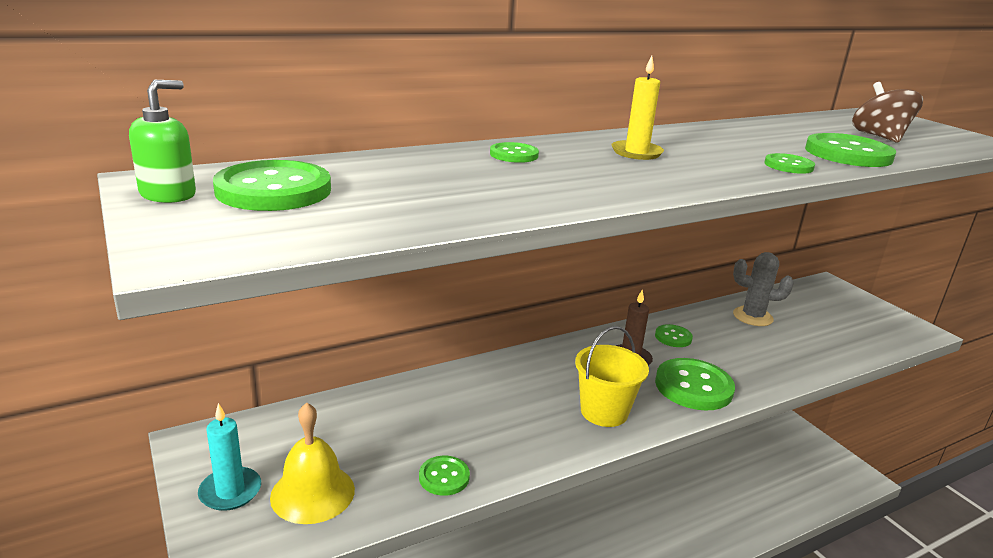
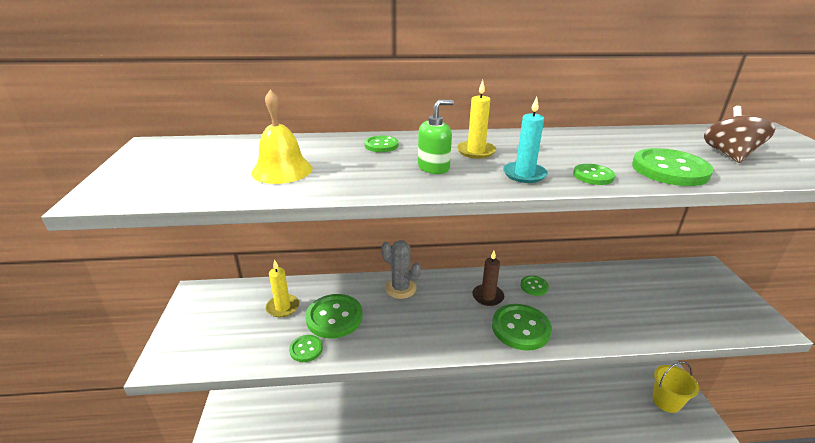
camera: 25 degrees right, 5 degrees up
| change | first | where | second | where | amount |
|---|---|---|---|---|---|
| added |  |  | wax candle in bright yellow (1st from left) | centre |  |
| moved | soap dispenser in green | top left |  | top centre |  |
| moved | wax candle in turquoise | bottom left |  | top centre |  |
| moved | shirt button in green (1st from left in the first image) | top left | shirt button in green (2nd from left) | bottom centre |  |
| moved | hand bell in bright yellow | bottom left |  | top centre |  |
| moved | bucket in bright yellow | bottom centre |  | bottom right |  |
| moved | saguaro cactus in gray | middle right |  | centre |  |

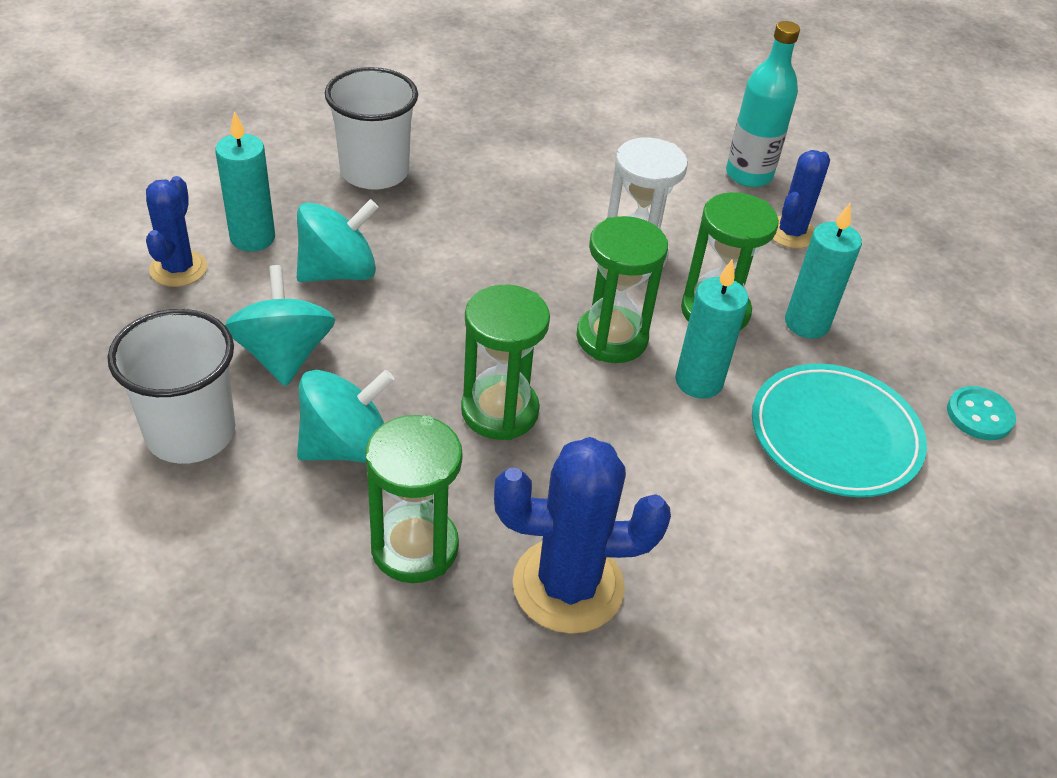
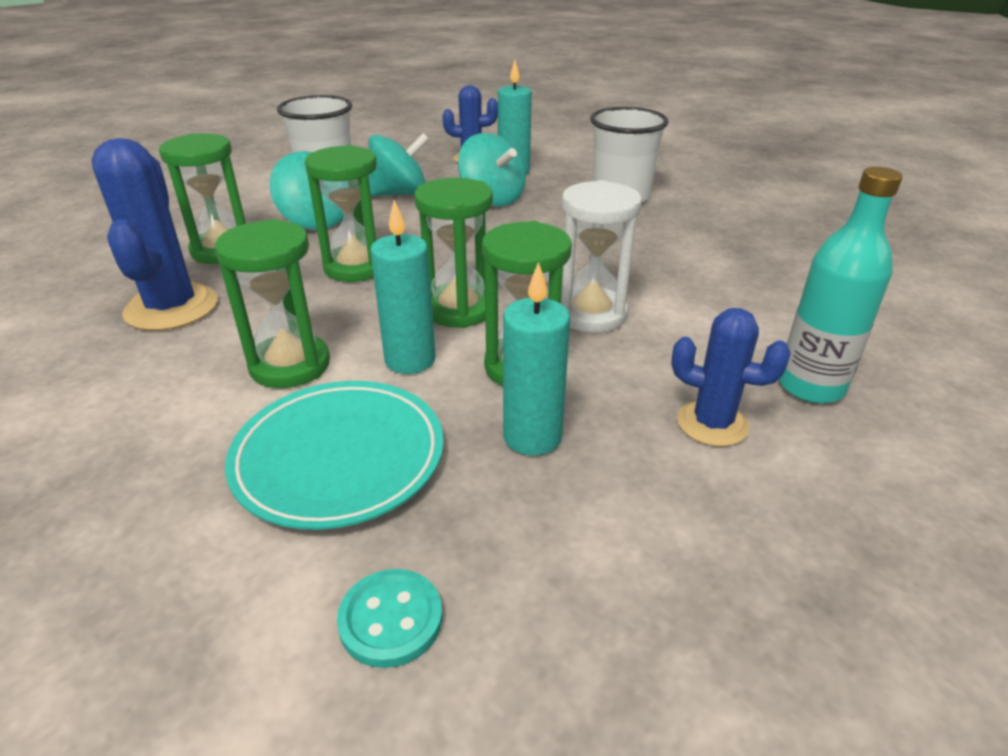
camera: 85 degrees right, 10 degrees down
| change | first | where | second | where | amount |
|---|---|---|---|---|---|
| added |  |  | sand timer in green (2nd from left) | middle left |  |

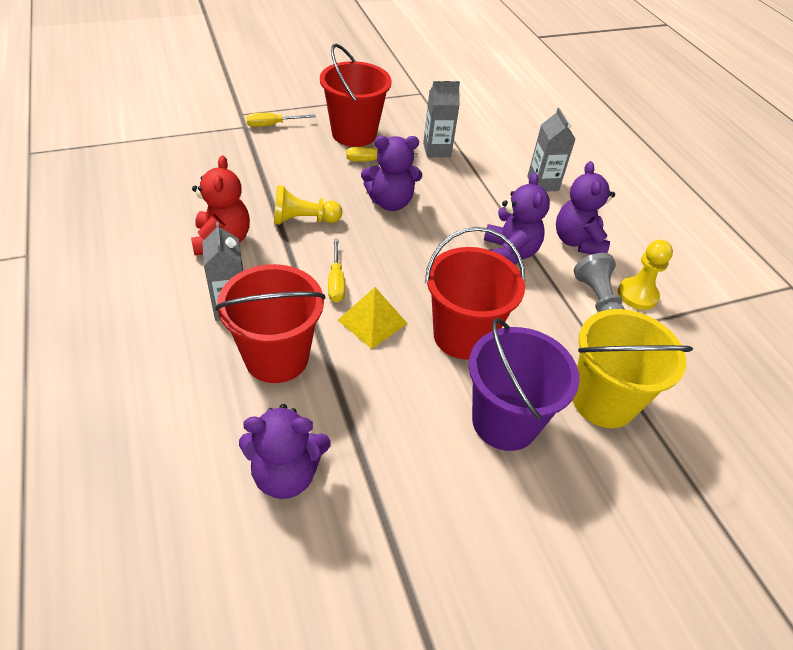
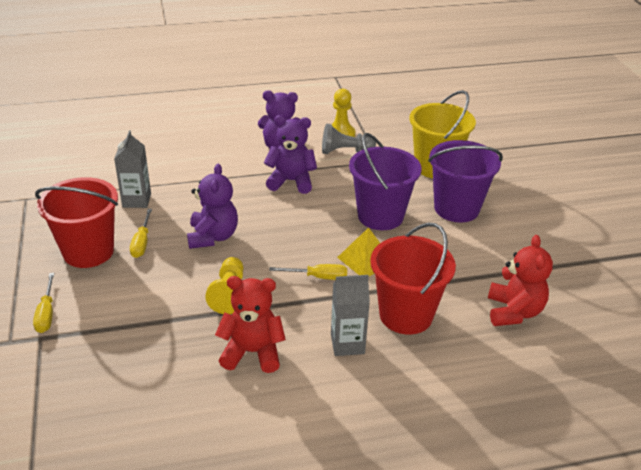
camera: 80 degrees left, 10 degrees down
| change | first | where | second | where | amount |
|---|---|---|---|---|---|
| removed | carton in gray (3rd from left) | top right |  |  |  |
| recoloured | teddy in purple (1st from left) | bottom centre | teddy in crimson (2nd from left) | middle right |  |
| recoloured | bucket in crimson (3rd from left) | centre | bucket in purple (1st from left) | centre |  |

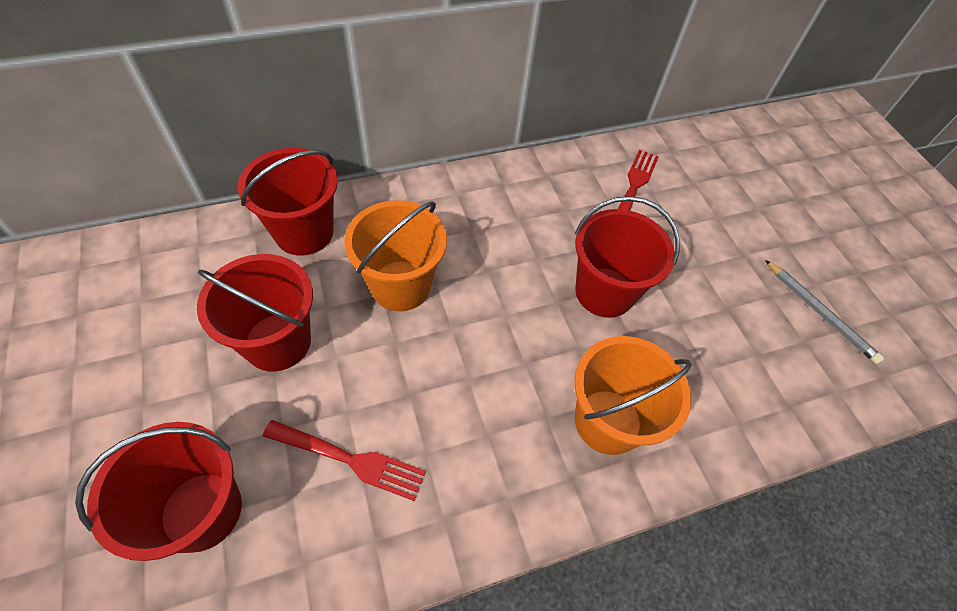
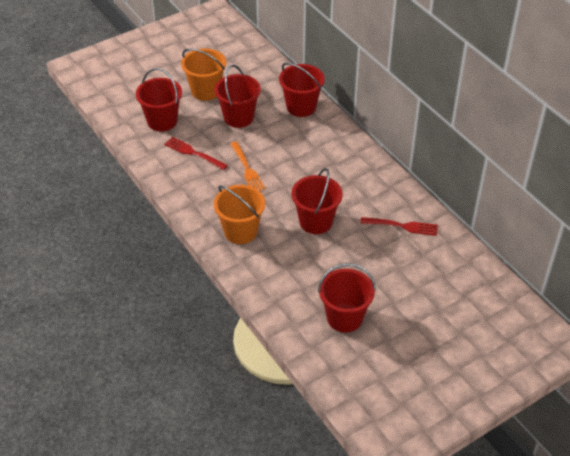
camera: 80 degrees right, 10 degrees down
| change | first | where | second | where | amount |
|---|---|---|---|---|---|
| added |  |  | fork in orange-coloured | centre |  |
| moved | bucket in orange-coloured (1st from left) | centre |  | top centre |  |
| replaced | lead pencil in gray | middle right | bucket in crimson (5th from left) | centre |  |
| turned | fork in crimson (1st from left) | bottom centre |  | centre | 120 degrees clockwise |

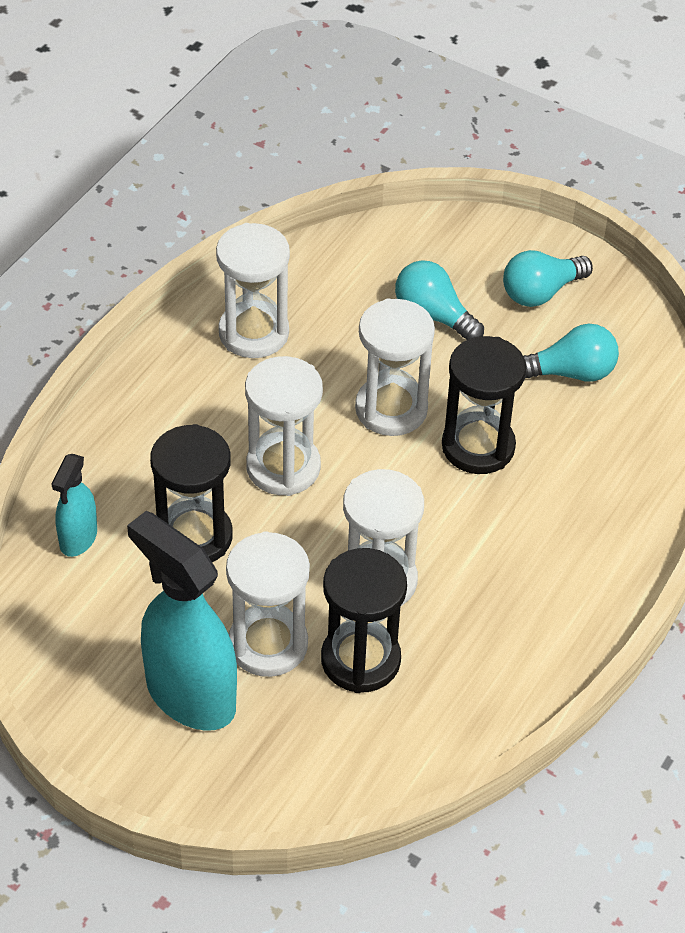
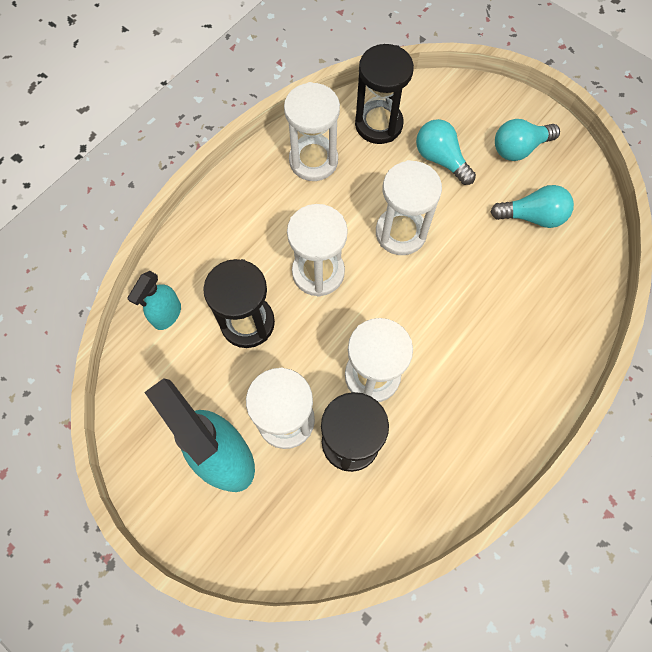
camera: 10 degrees right, 20 degrees up
| change | first | where | second | where | amount |
|---|---|---|---|---|---|
| moved | sand timer in jet-black (3rd from left) | middle right |  | top centre |  |

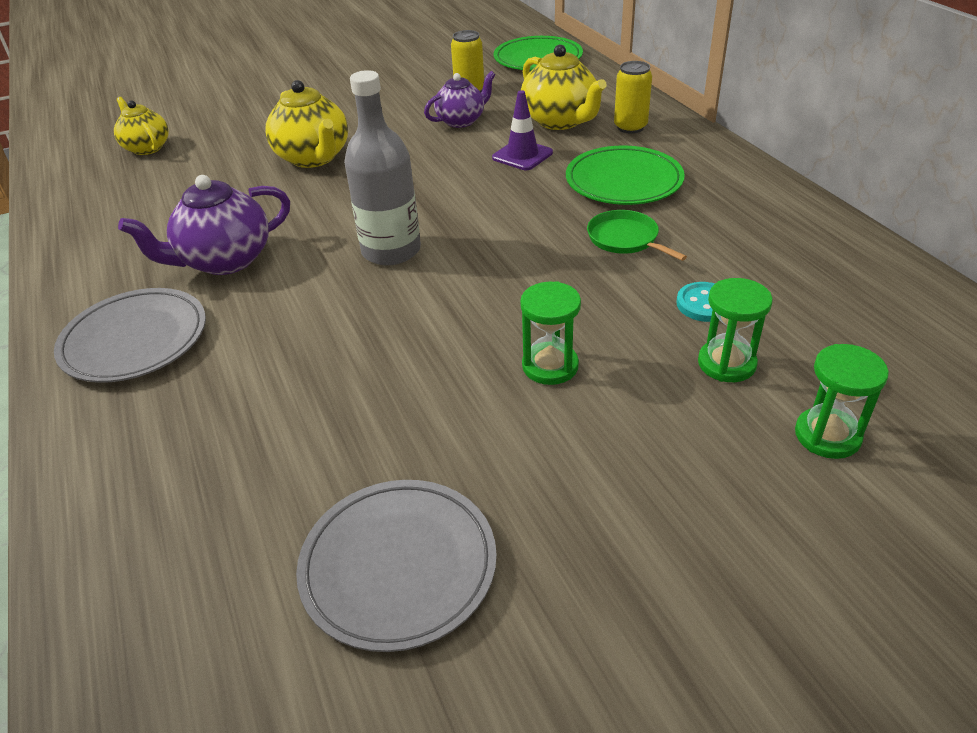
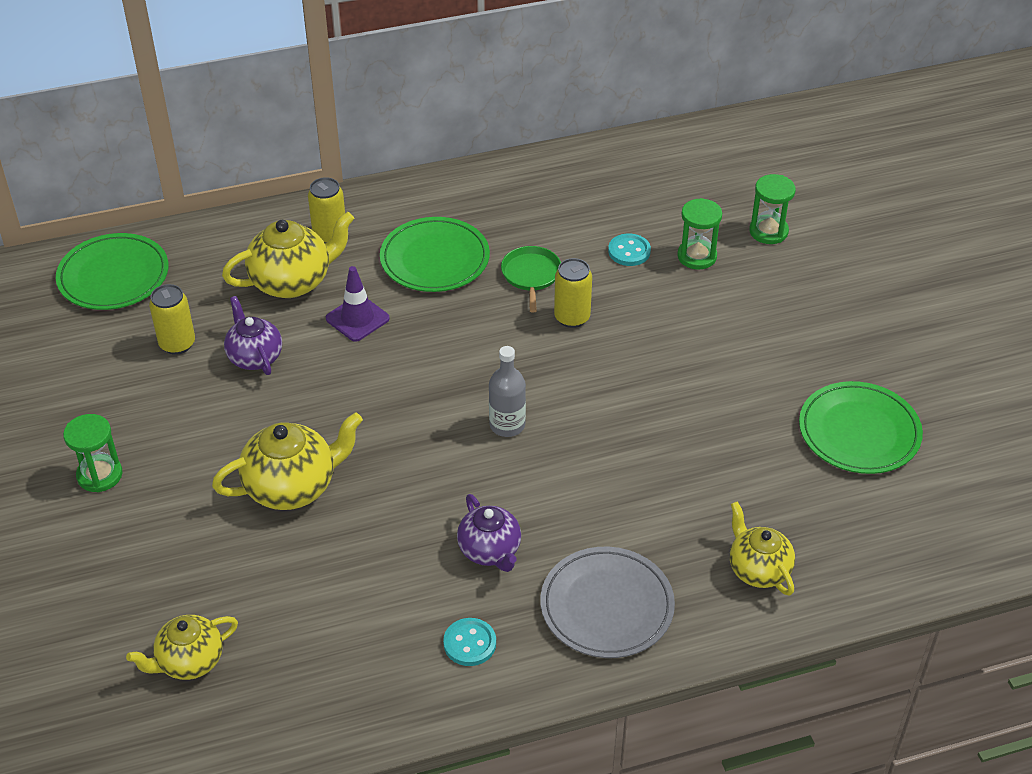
camera: 85 degrees left, 5 degrees up
| change | first | where | second | where | amount |
|---|---|---|---|---|---|
| added |  |  | shirt button in turquoise (1st from left) | bottom centre |  |
| added |  |  | can in bright yellow (3rd from left) | centre |  |
| added |  |  | teapot in bright yellow (4th from left) | bottom right |  |
| moved | sand timer in green (1st from left) | centre |  | middle left |  |
| recoloured | plate in gray (2nd from left) | bottom centre | plate in green (3rd from left) | middle right |  |
| turned | skillet in green | top centre |  | centre | 120 degrees clockwise |
| resized | teapot in purple (1st from left in the first image) | top left | teapot in purple (2nd from left) | bottom centre | x0.66 |
| resized | drink bottle in gray | top centre |  | centre | x0.63 |

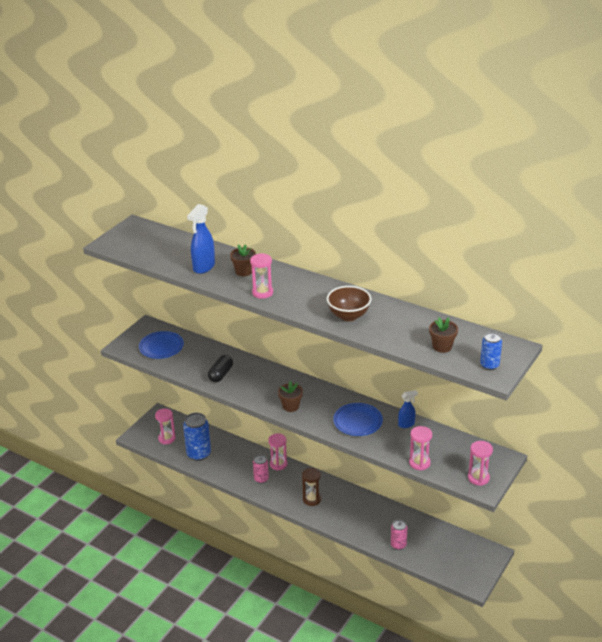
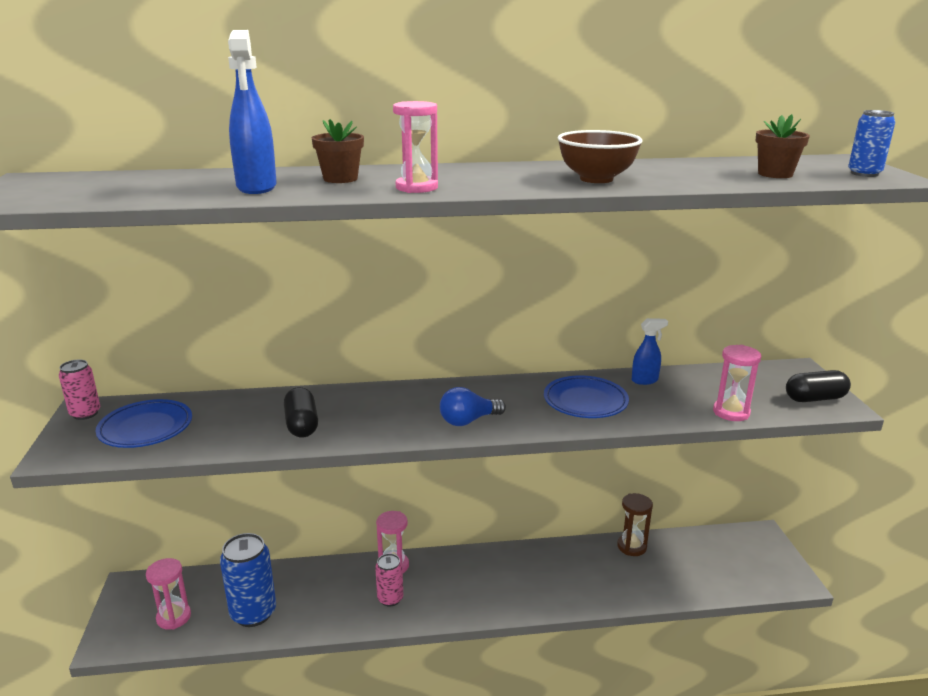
camera: 40 degrees left, 10 degrees down
| change | first | where | second | where | amount |
|---|---|---|---|---|---|
| moved | sand timer in brown | bottom centre |  | bottom right |  |
| moved | can in rosy (2nd from left in the first image) | bottom centre | can in rosy (1st from left) | middle left |  |
| replaced | potted plant in brown (2nd from left) | centre | bulb in blue | centre |  |
| replaced | sand timer in rosy (5th from left) | bottom right | pill shape in jet-black (2nd from left) | middle right |  |
| turned | spray bottle in blue (2nd from left) | middle right |  | middle right | 45 degrees clockwise |

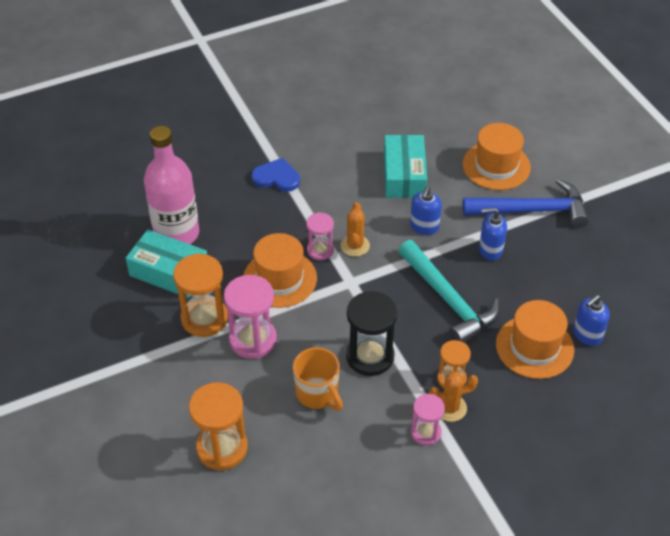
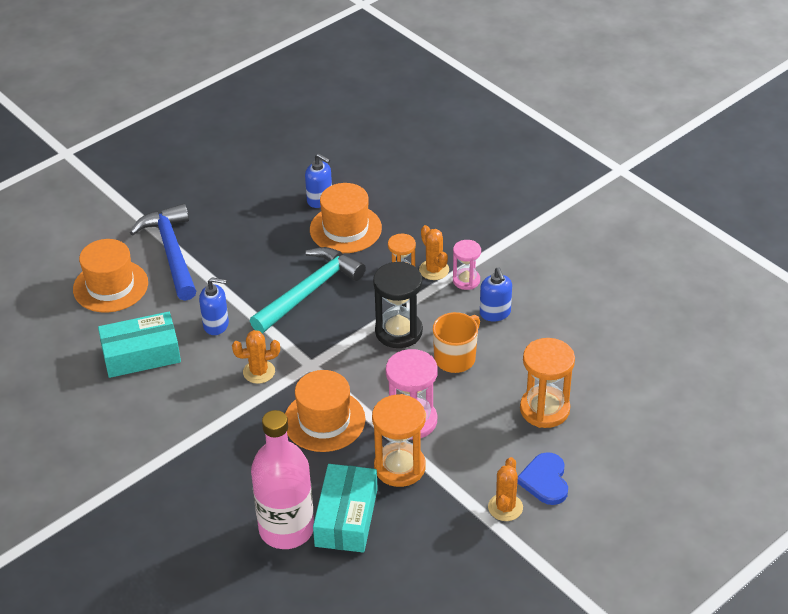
camera: 105 degrees left, 5 degrees down
| change | first | where | second | where | amount |
|---|---|---|---|---|---|
| removed | sand timer in rosy (2nd from left) | centre |  |  |  |
| added |  |  | saguaro cactus in orange-coloured (3rd from left) | bottom centre |  |
| moved | heart shape in blue | top centre |  | bottom right |  |
| moved | soap dispenser in blue (2nd from left in the first image) | middle right | soap dispenser in blue (3rd from left) | centre |  |

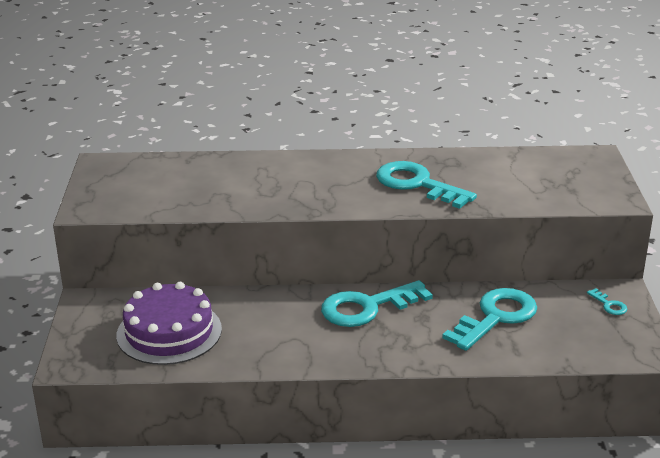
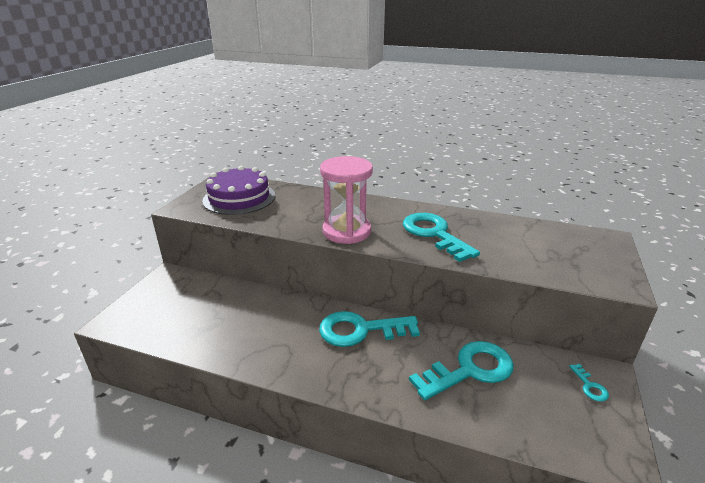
camera: 20 degrees right, 0 degrees up
| change | first | where | second | where | amount |
|---|---|---|---|---|---|
| added |  |  | sand timer in rosy | centre |  |
| moved | layer cake in purple | bottom left |  | centre |  |

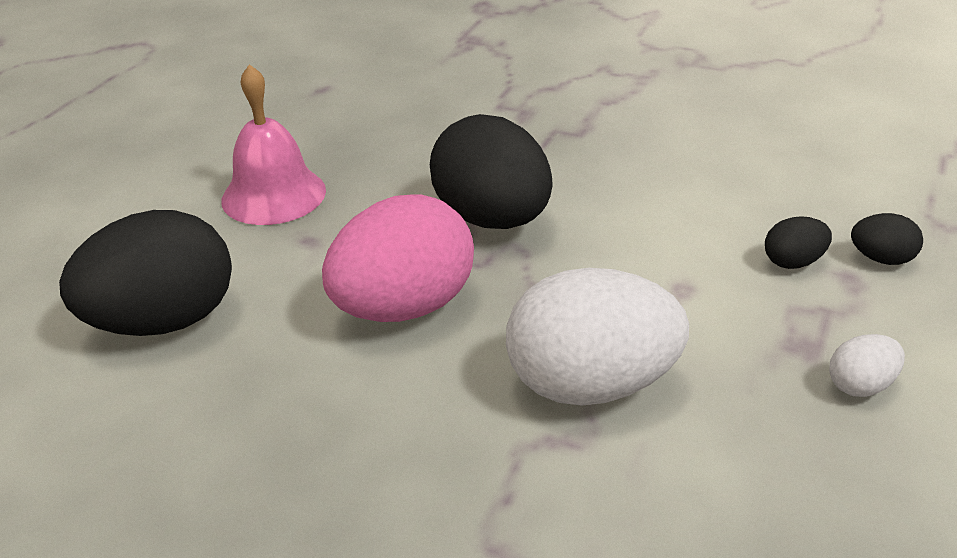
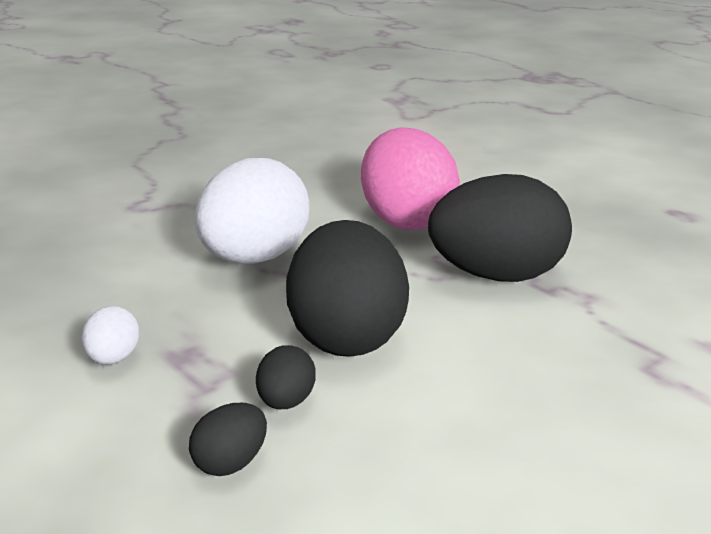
camera: 115 degrees right, 10 degrees down
| change | first | where | second | where | amount |
|---|---|---|---|---|---|
| removed | hand bell in rosy | top left |  |  |  |
| moved | egg in jet-black (1st from left in the first image) | middle left | egg in jet-black (3rd from left) | centre |  |

